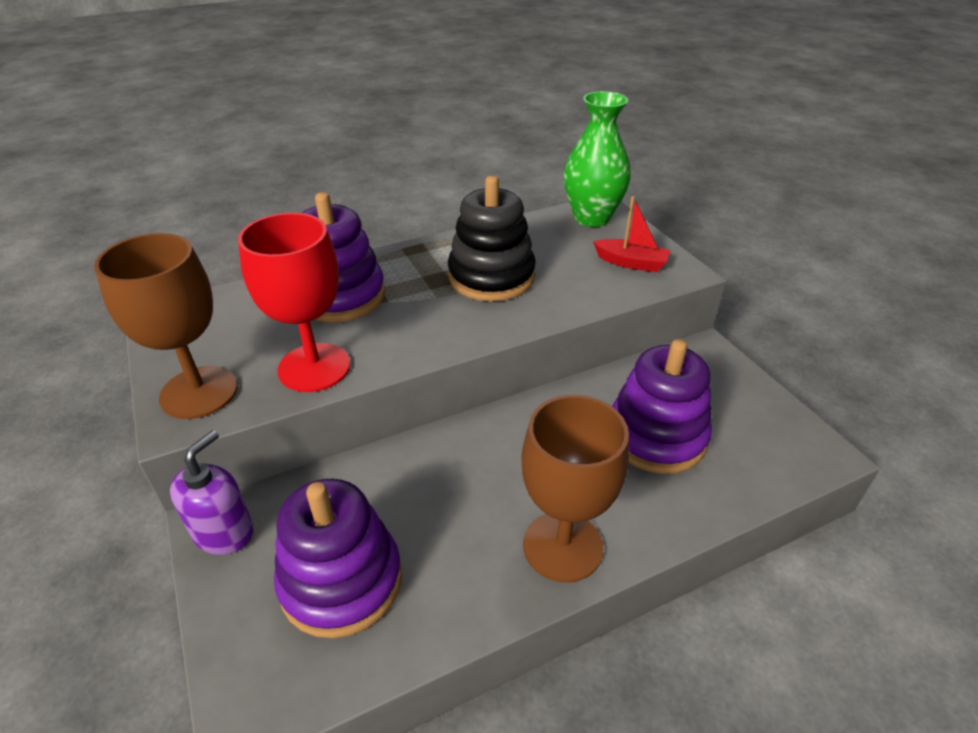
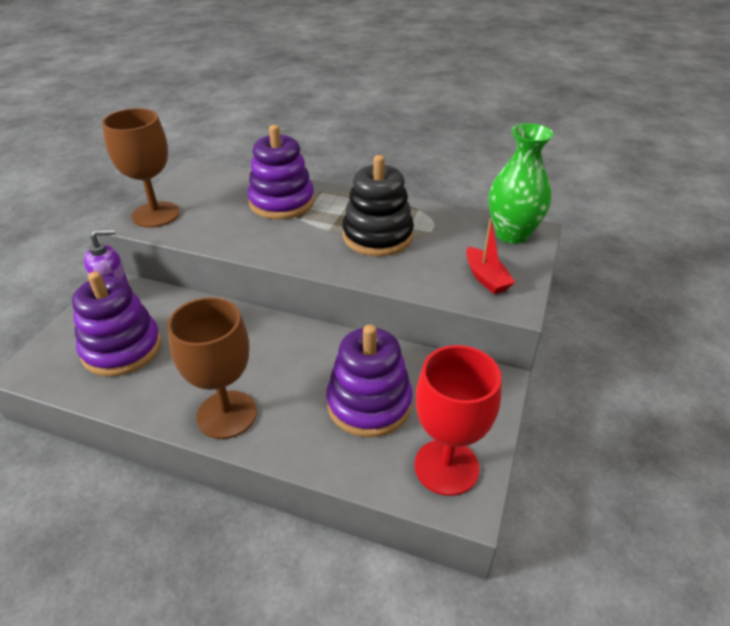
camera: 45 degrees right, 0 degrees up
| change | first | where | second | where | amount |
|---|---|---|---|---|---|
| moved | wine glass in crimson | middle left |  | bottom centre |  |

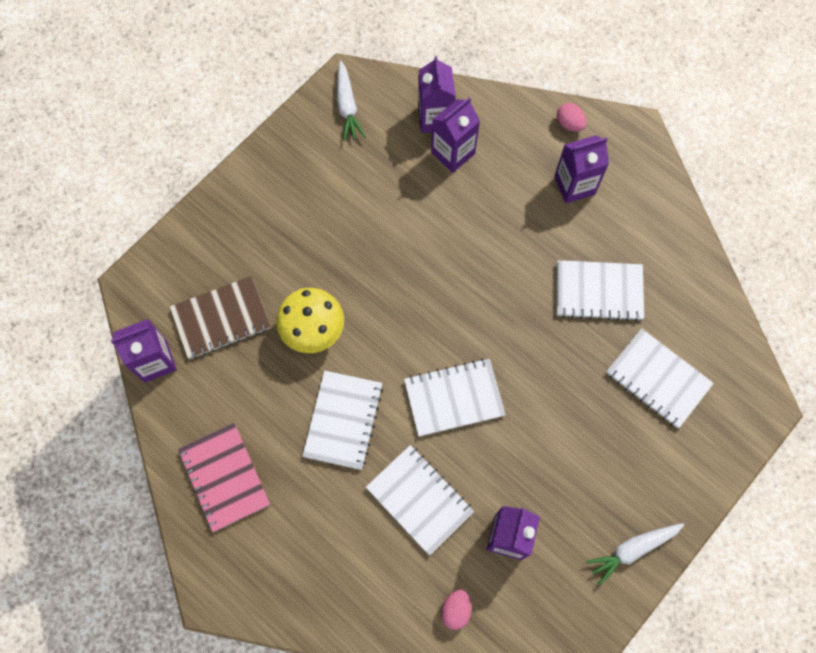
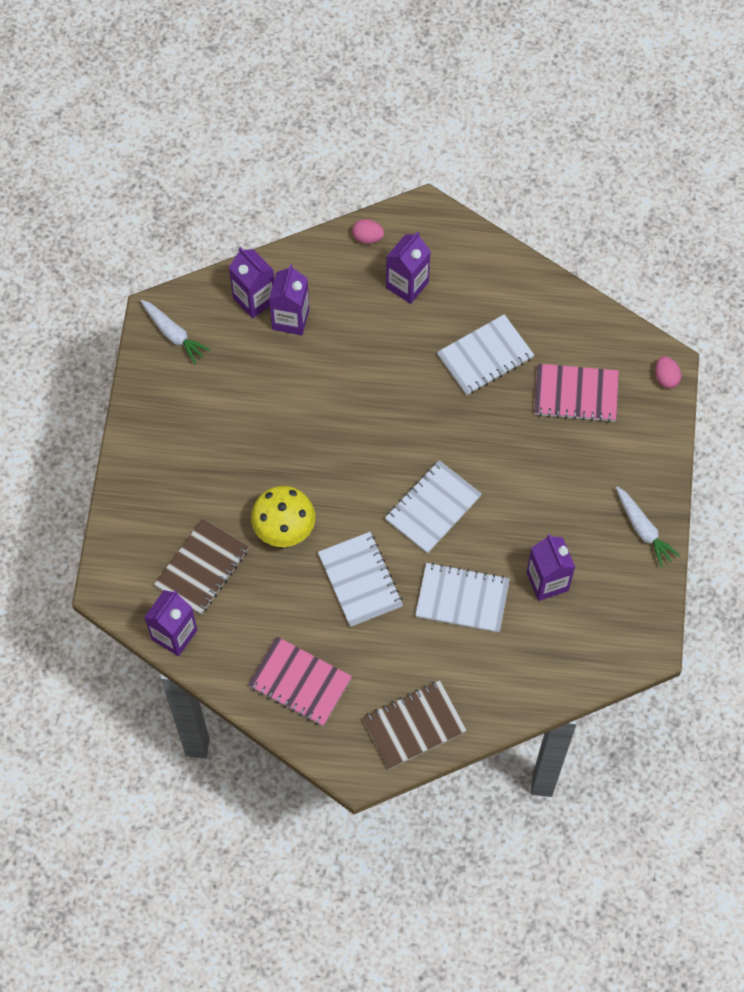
camera: 35 degrees left, 5 degrees down
| change | first | where | second | where | amount |
|---|---|---|---|---|---|
| added |  |  | exercise book in brown (2nd from left) | bottom centre |  |
| moved | egg in rosy (1st from left in the first image) | bottom centre | egg in rosy (2nd from left) | middle right |  |
| recoloured | exercise book in pure white (5th from left) | middle right | exercise book in rosy (2nd from left) | middle right |  |
| turned | carrot in pure white (2nd from left) | bottom right |  | middle right | 60 degrees counterclockwise |

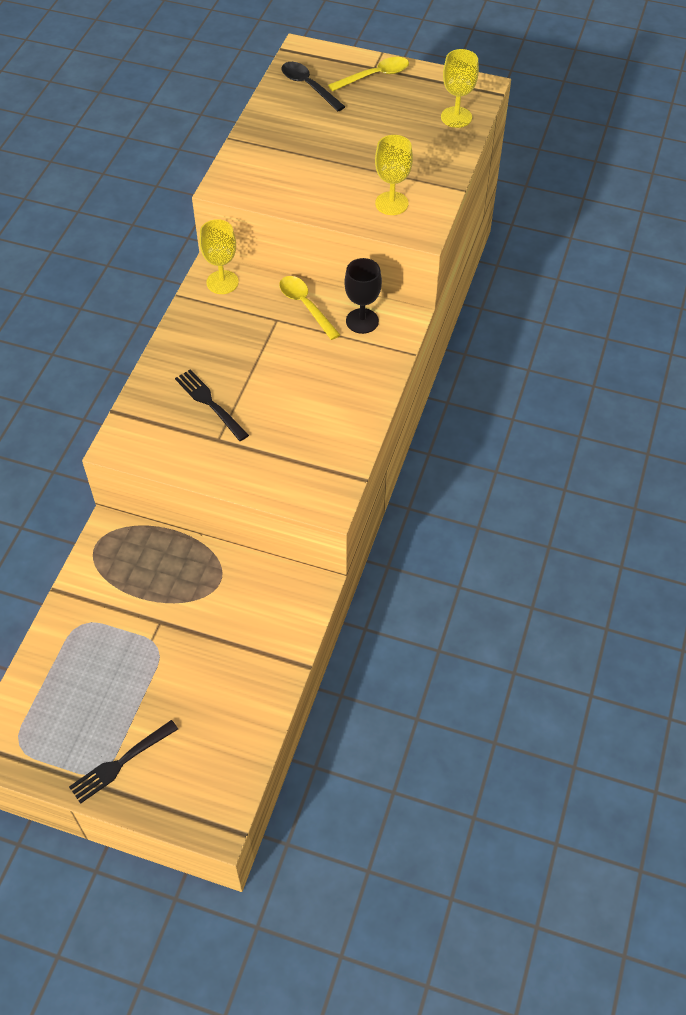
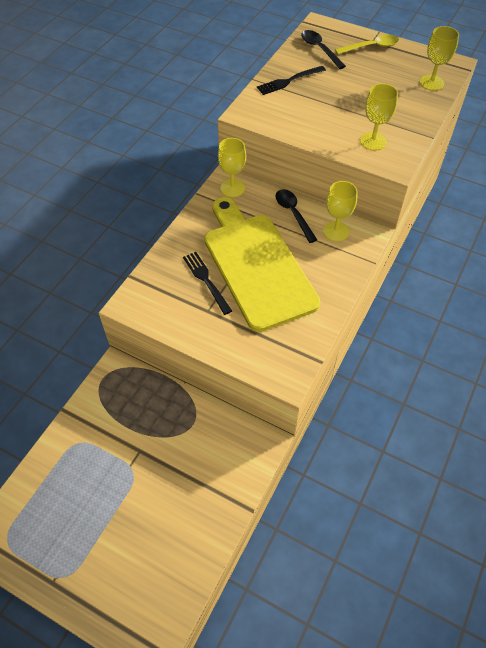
camera: 10 degrees right, 0 degrees up
| change | first | where | second | where | amount |
|---|---|---|---|---|---|
| added |  |  | chopping board in bright yellow | centre |  |
| moved | fork in jet-black (1st from left in the first image) | bottom left | fork in jet-black (2nd from left) | top centre |  |
| recoloured | tablespoon in bright yellow (1st from left) | top centre | tablespoon in jet-black (1st from left) | centre |  |
| recoloured | wine glass in jet-black | top centre | wine glass in bright yellow (2nd from left) | top right |  |

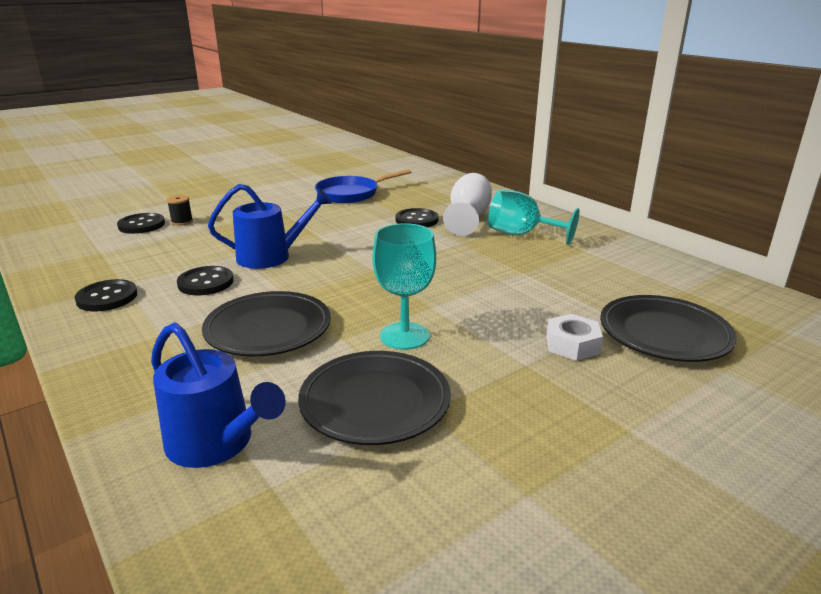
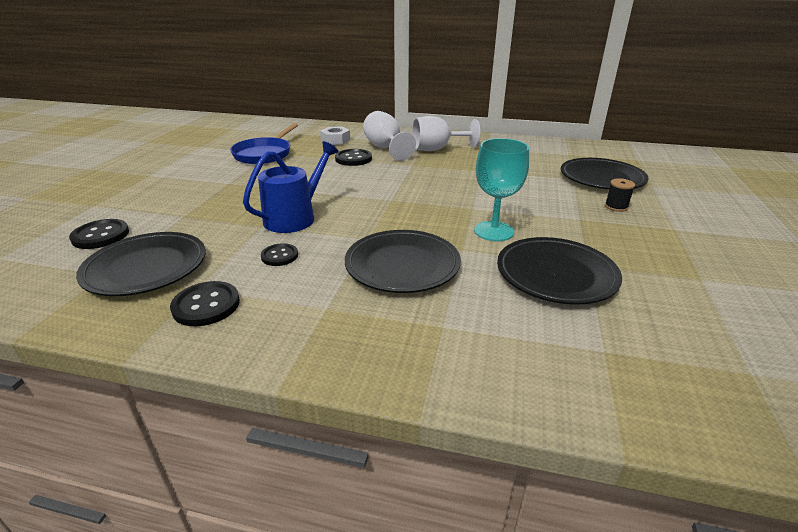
camera: 40 degrees left, 5 degrees up
| change | first | where | second | where | amount |
|---|---|---|---|---|---|
| removed | watering pot in blue (1st from left) | middle left |  |  |  |
| added |  |  | plate in jet-black (1st from left) | middle left |  |
| moved | reel of thread in jet-black | middle left |  | middle right |  |
| moved | hex nut in pure white | middle right |  | top centre |  |
| recoloured | wine glass in turquoise (2nd from left) | centre | wine glass in pure white (2nd from left) | top centre |  |
| resized | shirt button in jet-black (3rd from left) | middle left |  | centre | x0.66 |

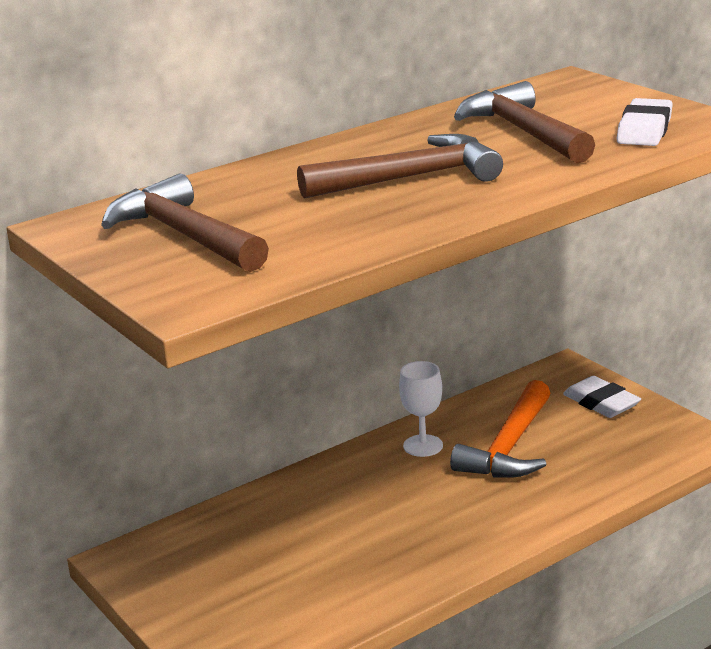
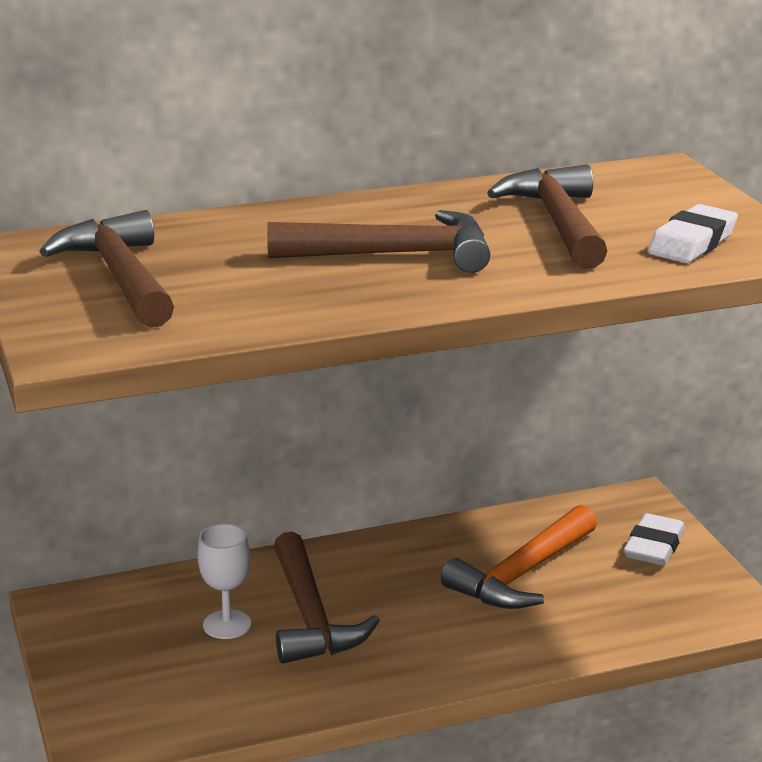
camera: 15 degrees right, 0 degrees up
| change | first | where | second | where | amount |
|---|---|---|---|---|---|
| added |  |  | hammer in brown (2nd from left) | bottom centre |  |
| moved | wine glass in pure white | centre |  | bottom left |  |
| turned | eraser in pure white (1st from left) | middle right |  | bottom right | 45 degrees clockwise |

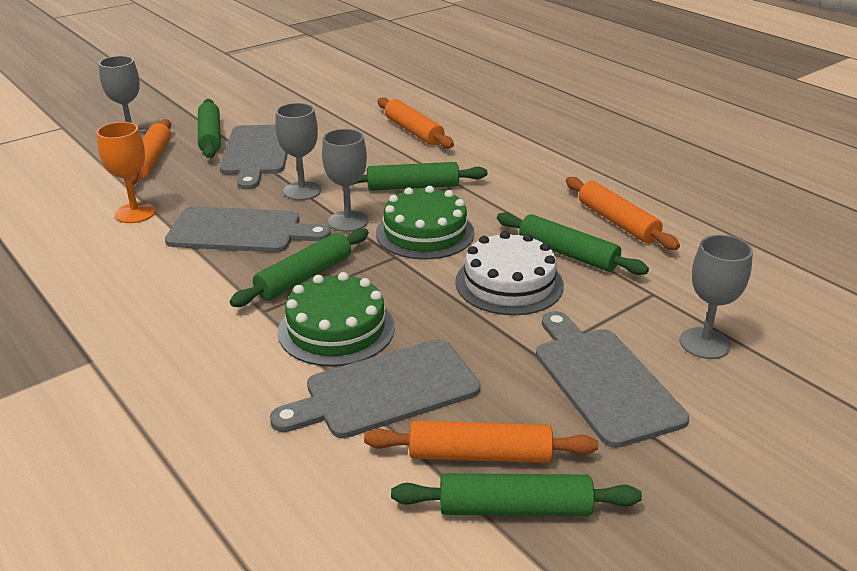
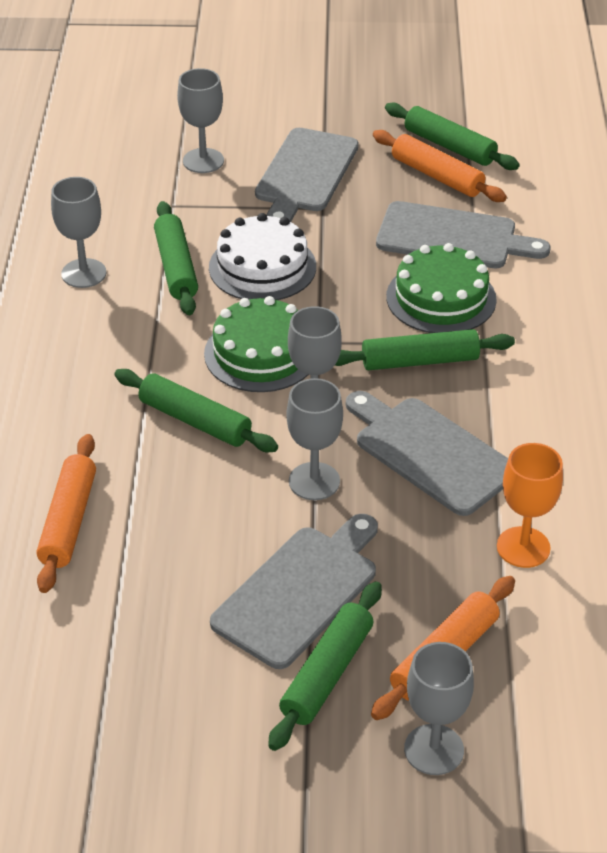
camera: 140 degrees left, 10 degrees up
| change | first | where | second | where | amount |
|---|---|---|---|---|---|
| replaced | dough roller in orange-coloured (4th from left) | middle right | wine glass in gray (1st from left) | top left |  |

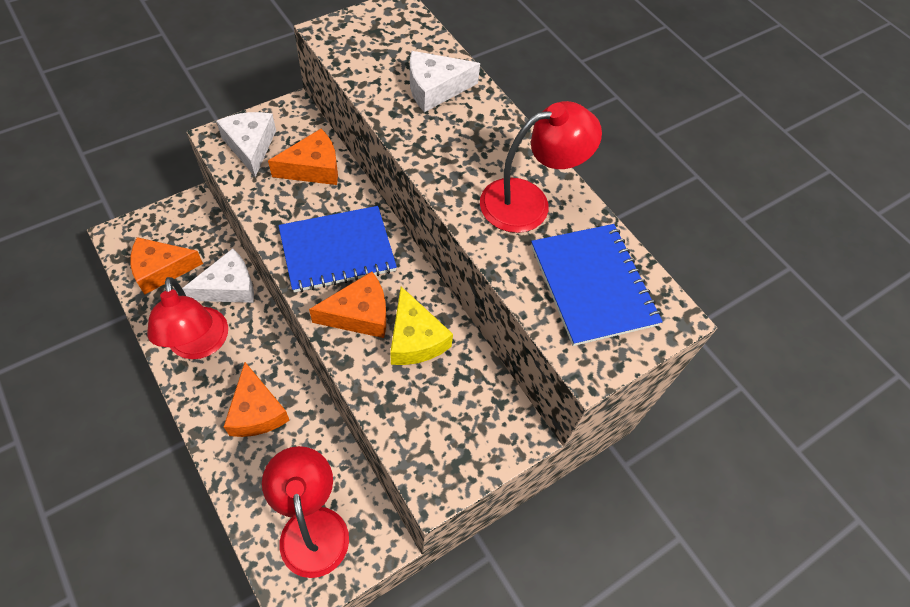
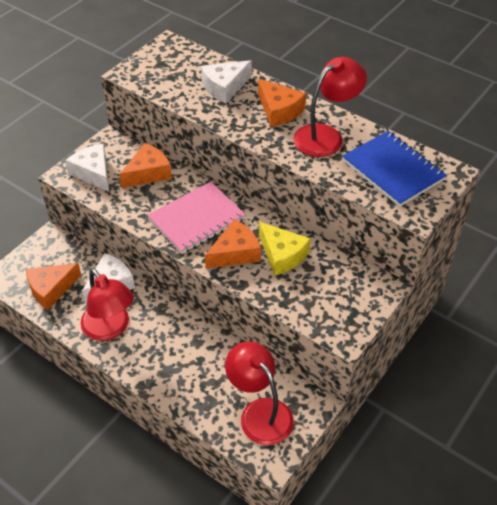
camera: 15 degrees left, 10 degrees down
| change | first | where | second | where | amount |
|---|---|---|---|---|---|
| moved | cheese in orange-coloured (2nd from left in the first image) | middle left | cheese in orange-coloured (4th from left) | top centre |  |
| recoloured | exercise book in blue (1st from left) | centre | exercise book in rosy | centre |  |

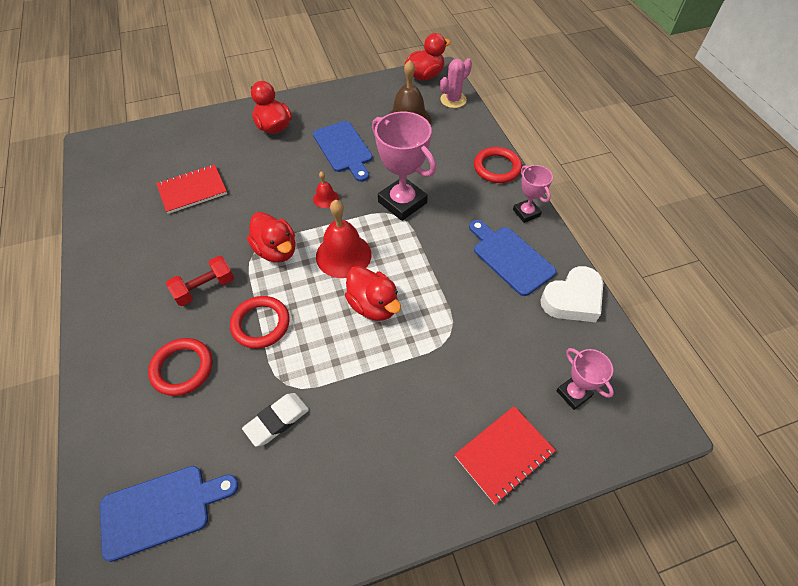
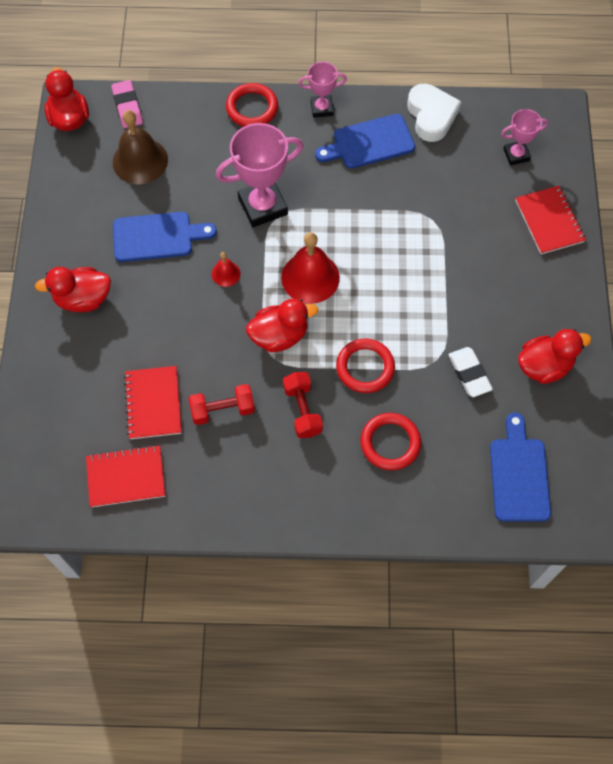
camera: 70 degrees left, 10 degrees up
| change | first | where | second | where | amount |
|---|---|---|---|---|---|
| added |  |  | exercise book in crimson (1st from left) | middle left |  |
| added |  |  | dumbbell in crimson (1st from left) | centre |  |
| moved | toy duck in crimson (3rd from left in the first image) | centre | toy duck in crimson (4th from left) | middle right |  |
| replaced | saguaro cactus in rosy | top centre | eraser in rosy | top left |  |

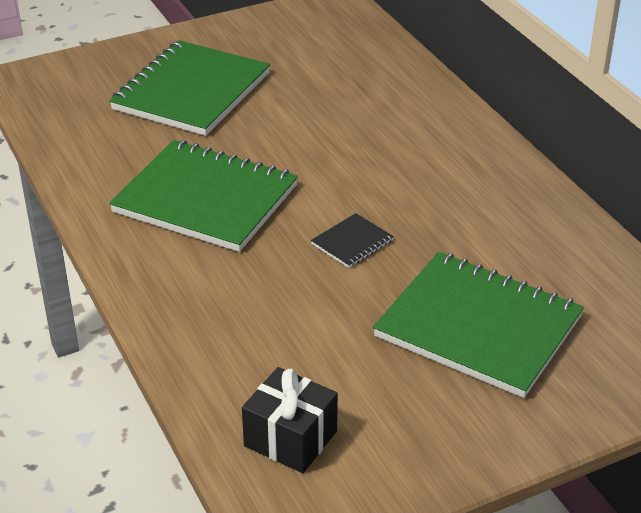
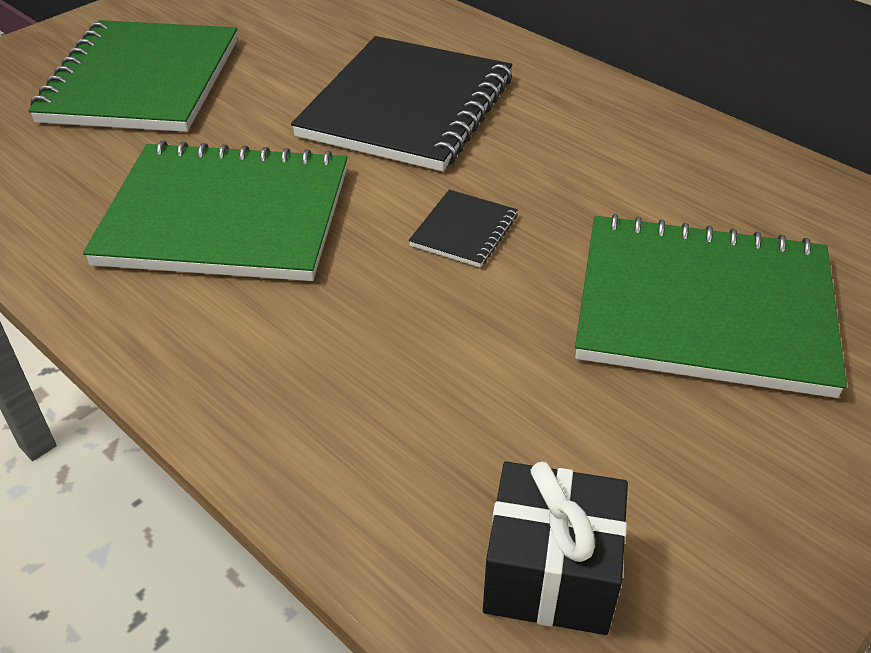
camera: 20 degrees left, 5 degrees up
| change | first | where | second | where | amount |
|---|---|---|---|---|---|
| added |  |  | exercise book in jet-black (1st from left) | top centre |  |

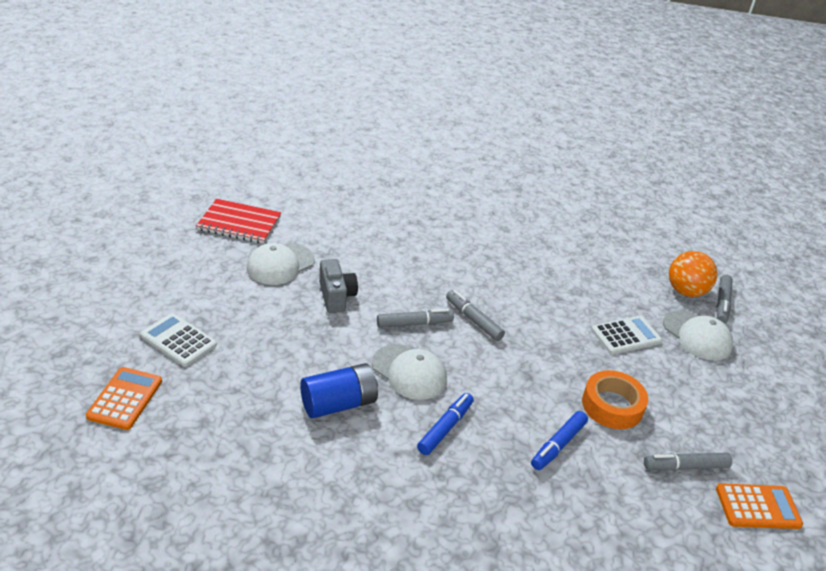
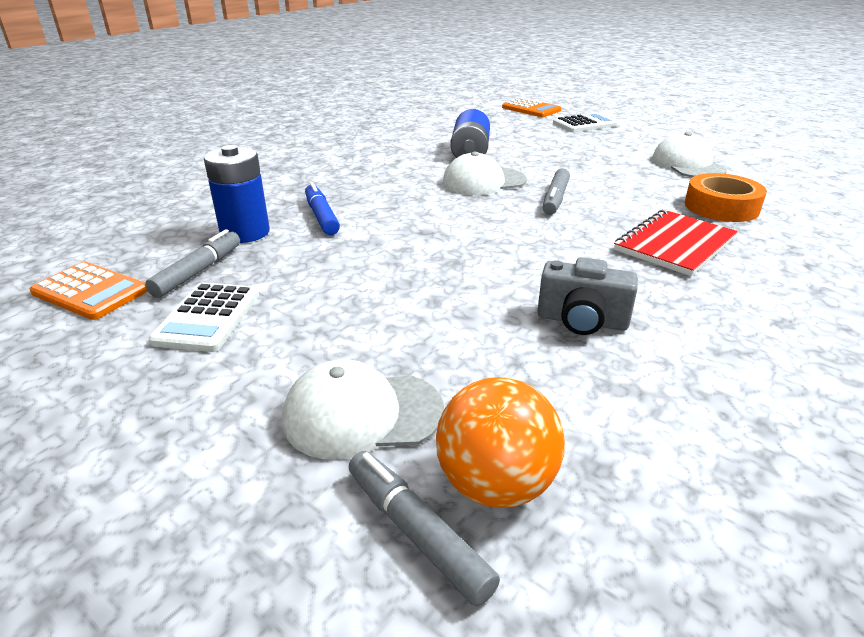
camera: 125 degrees right, 5 degrees down
| change | first | where | second | where | amount |
|---|---|---|---|---|---|
| removed | marker pen in blue (1st from left) | bottom centre |  |  |  |
| removed | marker pen in gray (2nd from left) | centre |  |  |  |
| added |  |  | AA battery in blue (1st from left) | top left |  |
| moved | exercise book in crimson | middle left |  | middle right |  |
| moved | photo camera in gray | centre |  | middle right |  |
| moved | tape in orange-coloured | bottom right |  | top right |  |
| moved | calculator in pure white (2nd from left in the first image) | middle right | calculator in pure white (1st from left) | middle left |  |
| turned | calculator in orange-coloured (2nd from left in the first image) | bottom right | calculator in orange-coloured (1st from left) | middle left | 90 degrees counterclockwise |

